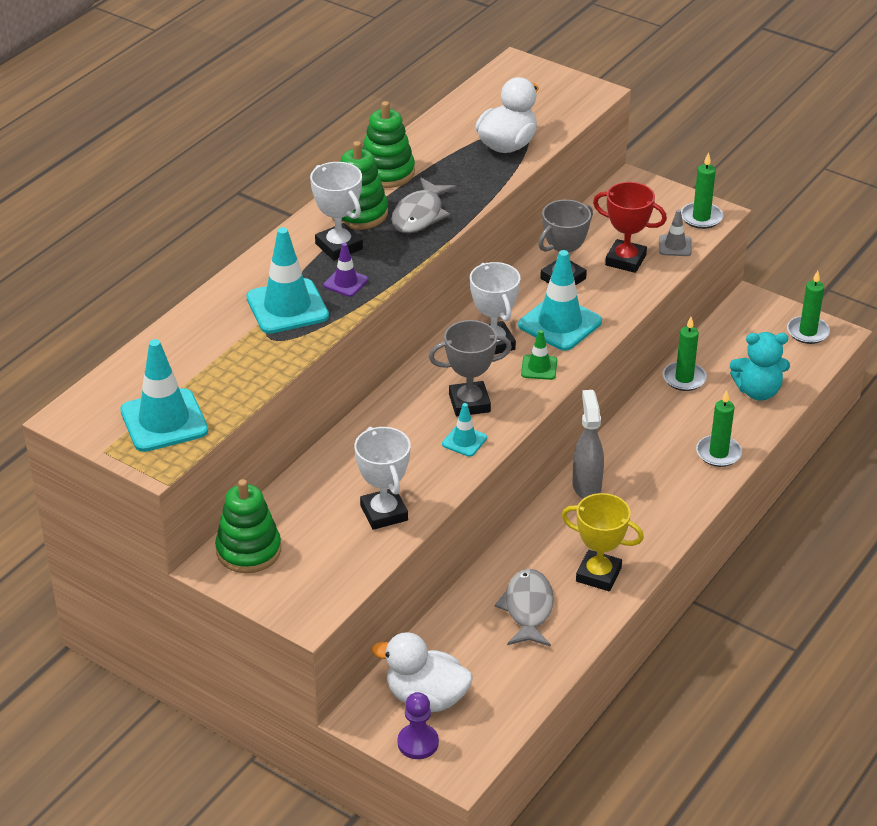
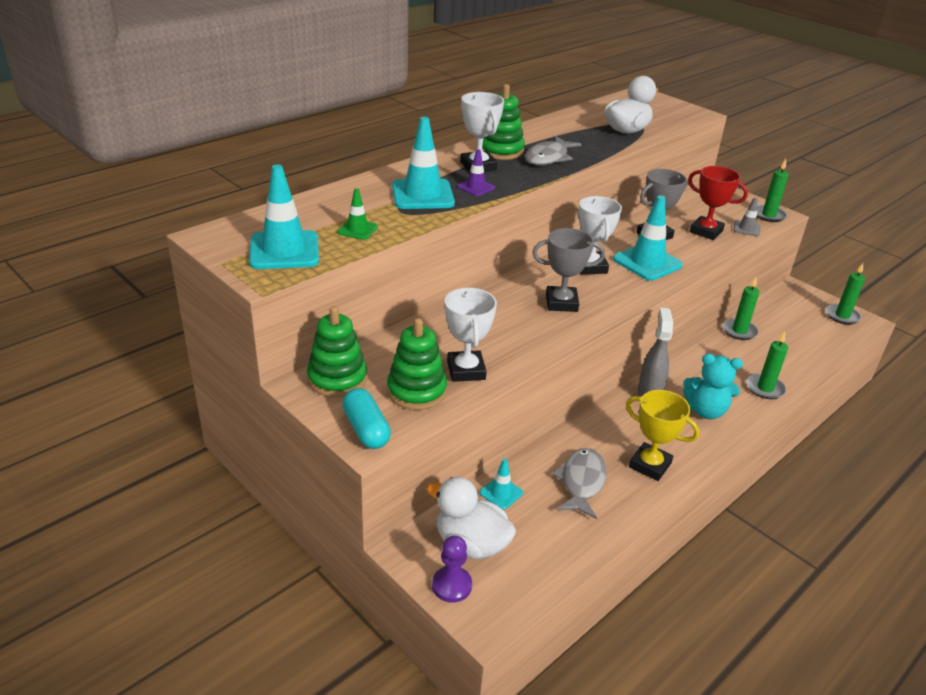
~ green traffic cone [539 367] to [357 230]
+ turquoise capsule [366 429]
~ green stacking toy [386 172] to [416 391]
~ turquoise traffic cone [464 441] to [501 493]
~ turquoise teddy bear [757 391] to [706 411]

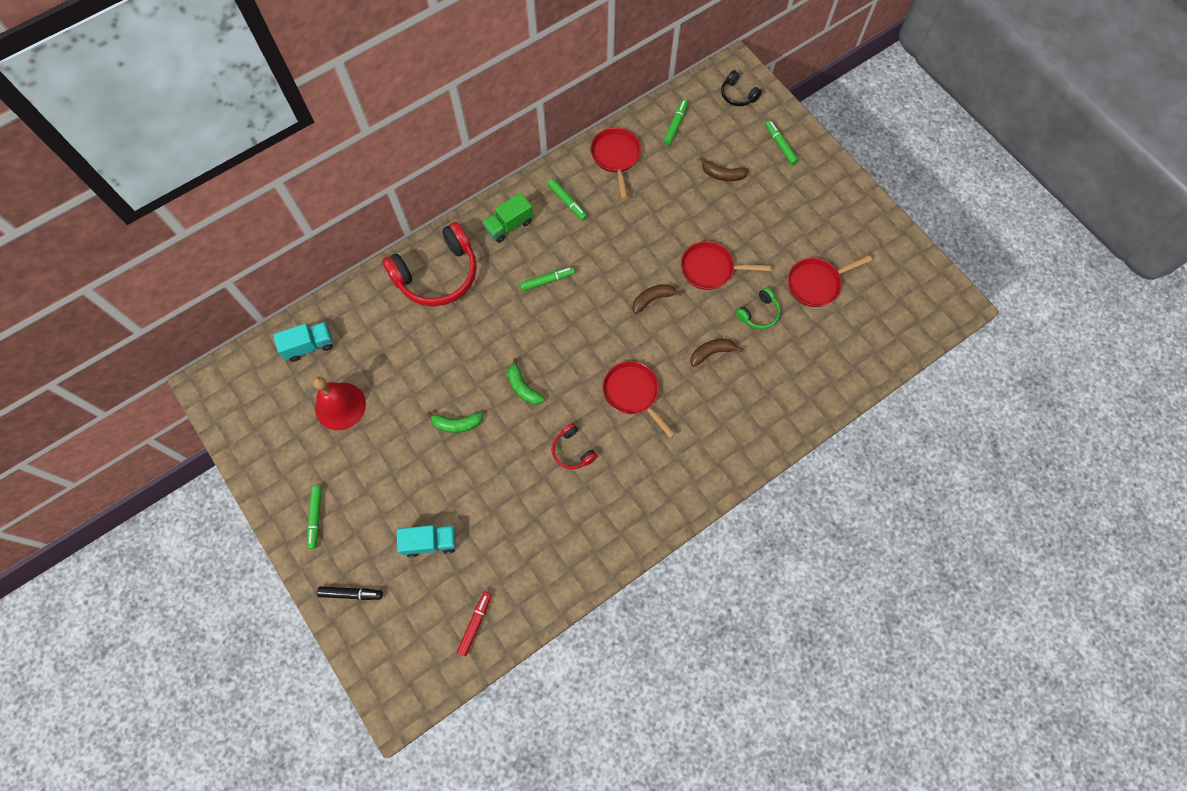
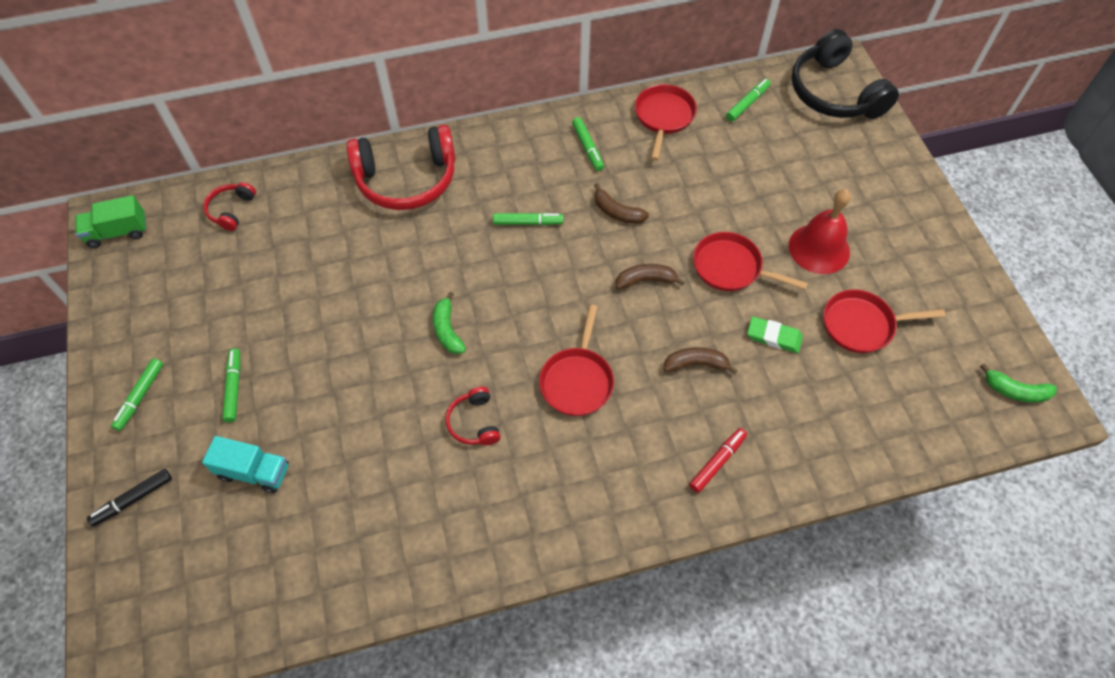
~ green truck [509 225] to [118 232]
~ black marker [351 594] = [133 499] 120 degrees clockwise
~ turquoise truck [309 346] to red headphones [231 210]
~ green marker [780 145] to [234 387]
~ red pan [633 393] = [577 380] 150 degrees counterclockwise
~ brown banana [722 174] to [617 212]
~ red marker [475 623] to [717 462]
~ green headphones [758 313] to green eraser [774 337]
~ red bell [340 406] to [819 248]
~ black headphones [737 95] = [834 92] x2.12
~ green banana [457 424] to [1015 391]

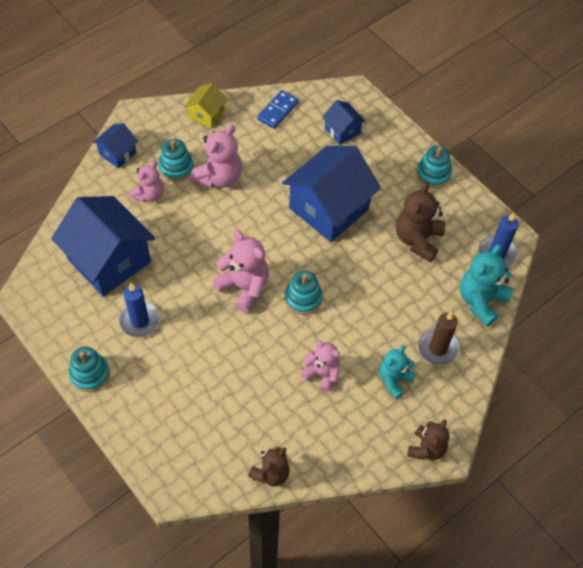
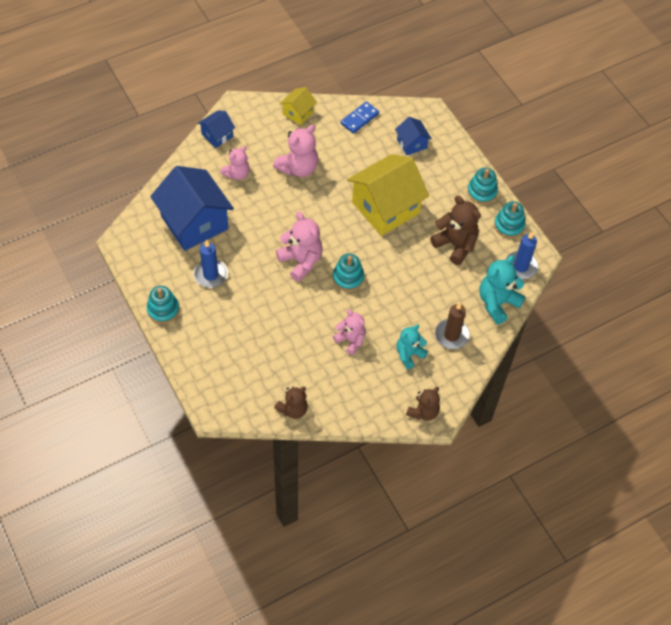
~ blue house [328 209] to yellow house [385 208]
~ brown teddy bear [418 239] = [455 245] 105 degrees clockwise
~ turquoise stacking toy [176 168] to [509 225]

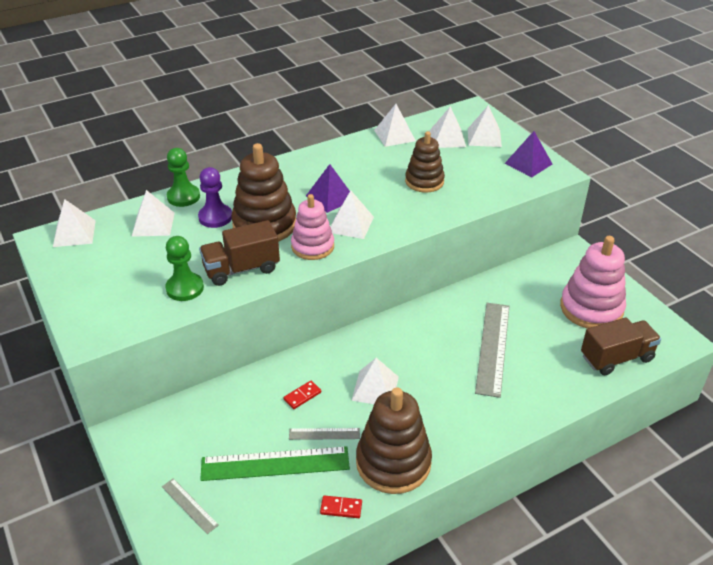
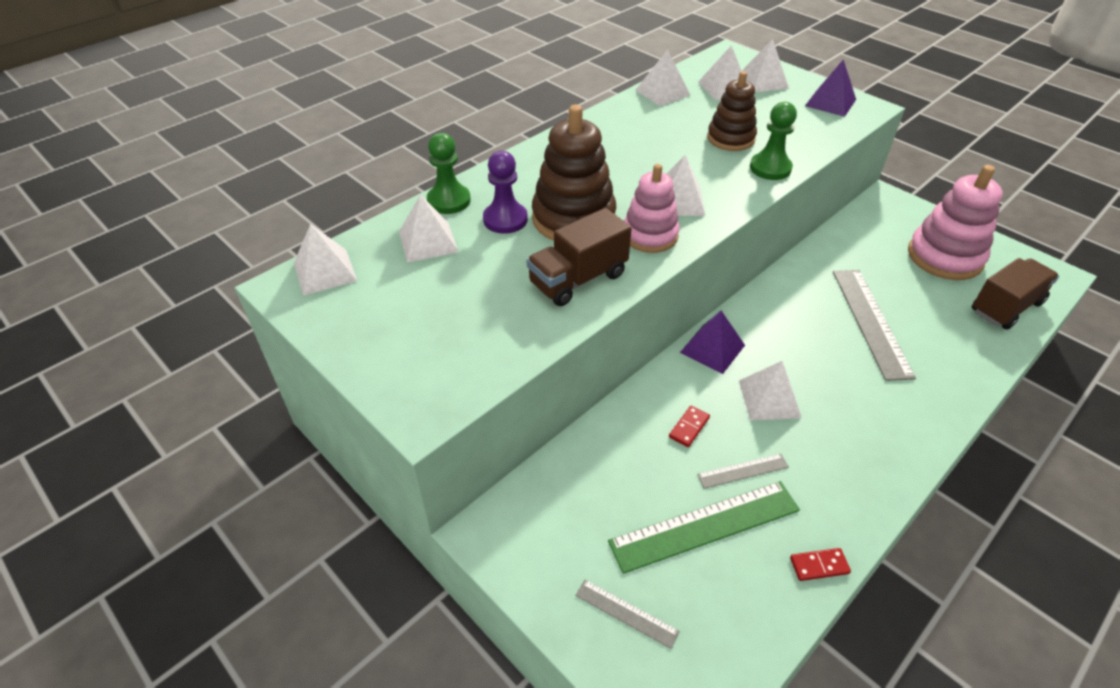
~ purple pyramid [330 197] to [712 349]
~ green pawn [185 288] to [770 168]
- brown stacking toy [393 462]

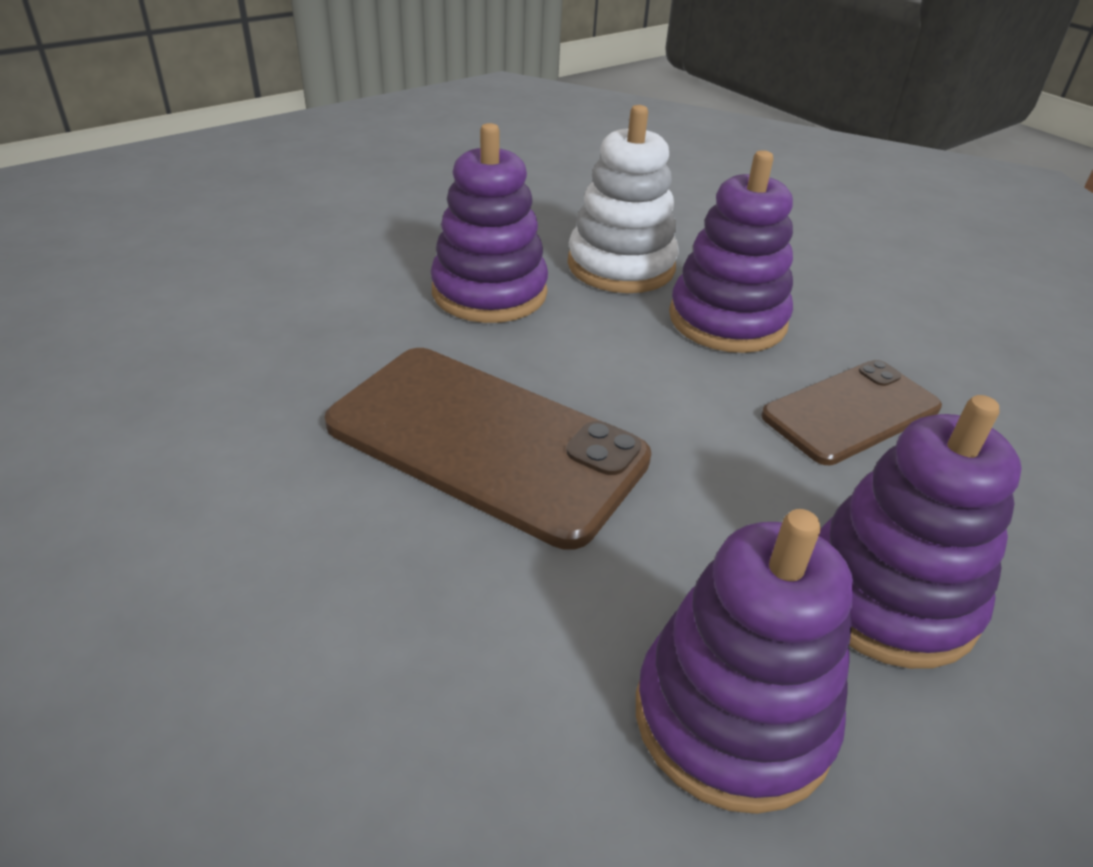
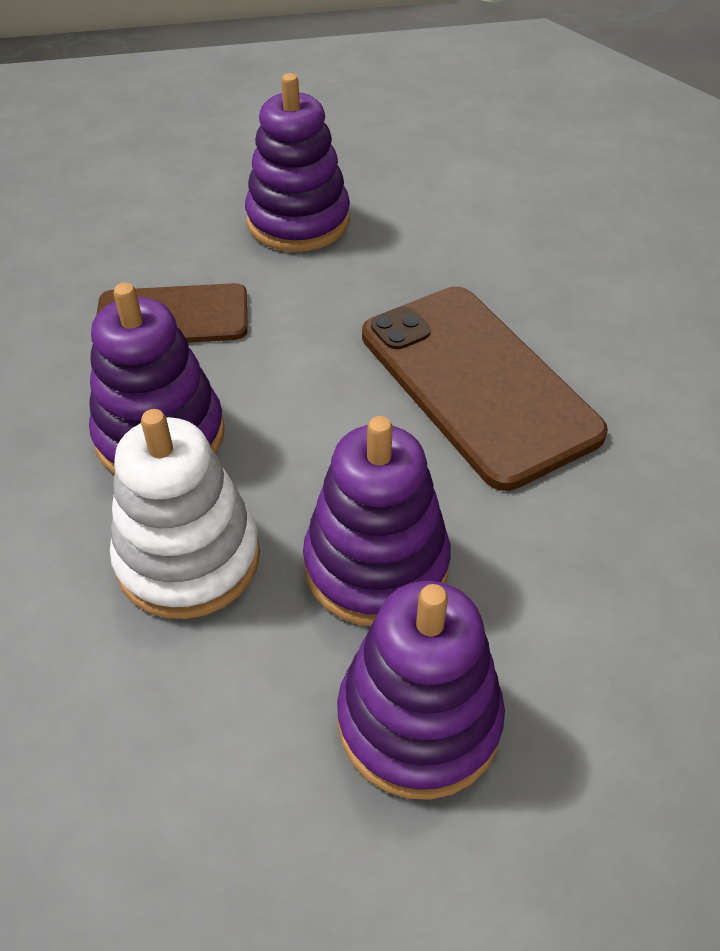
~ purple stacking toy [732 717] to [419 720]

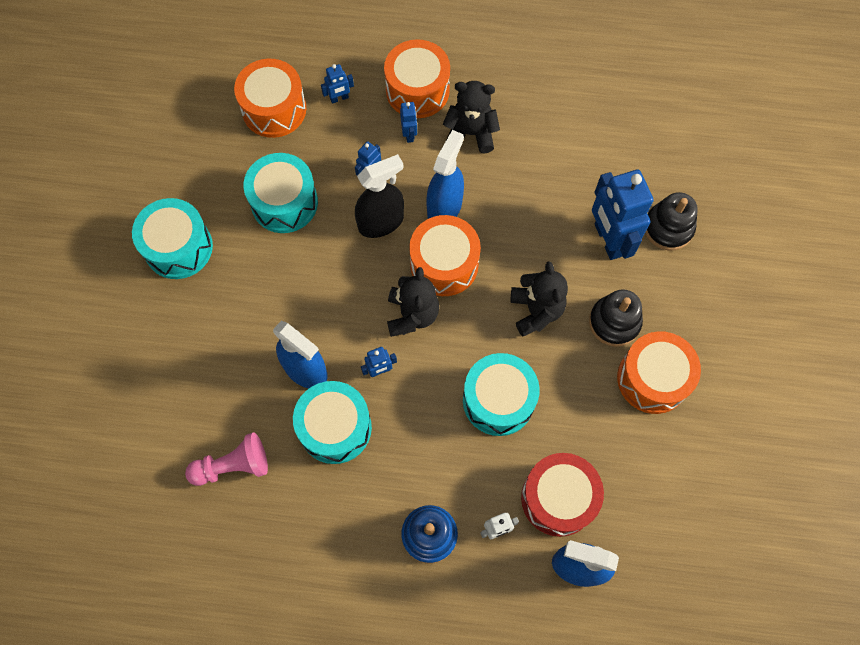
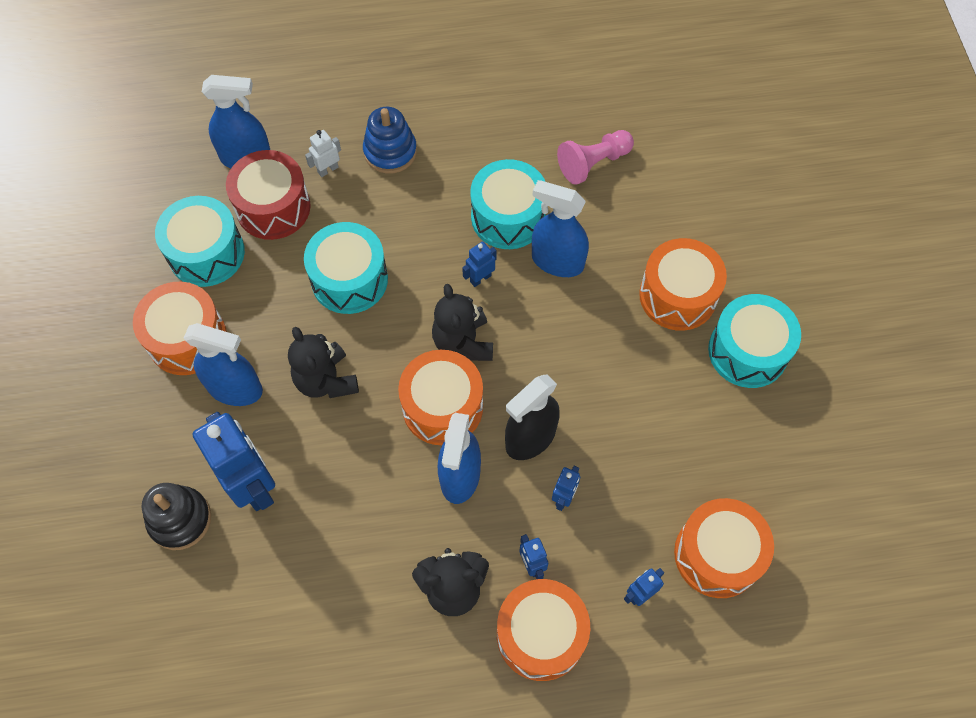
~ turquoise drum [284 202] to [206 253]
~ black stacking toy [614 322] to blue spray bottle [235 389]
+ orange drum [677 296]

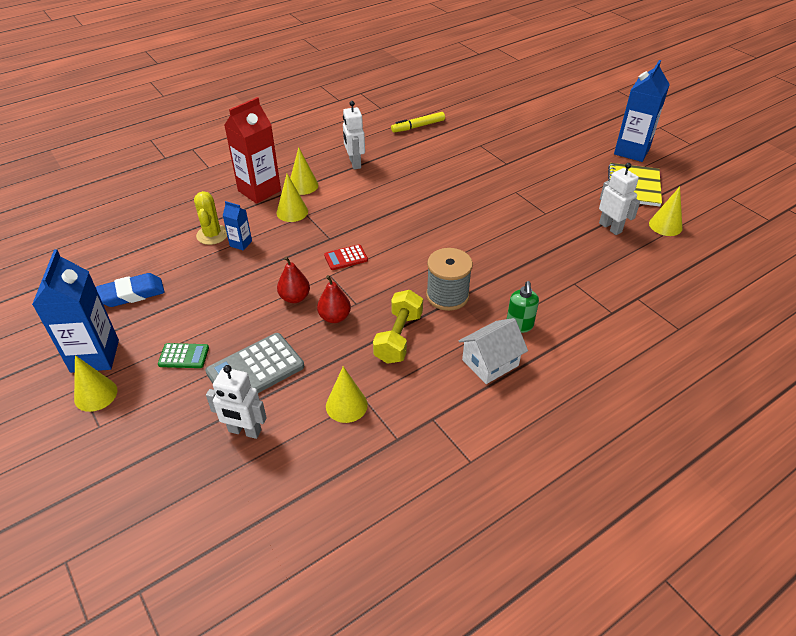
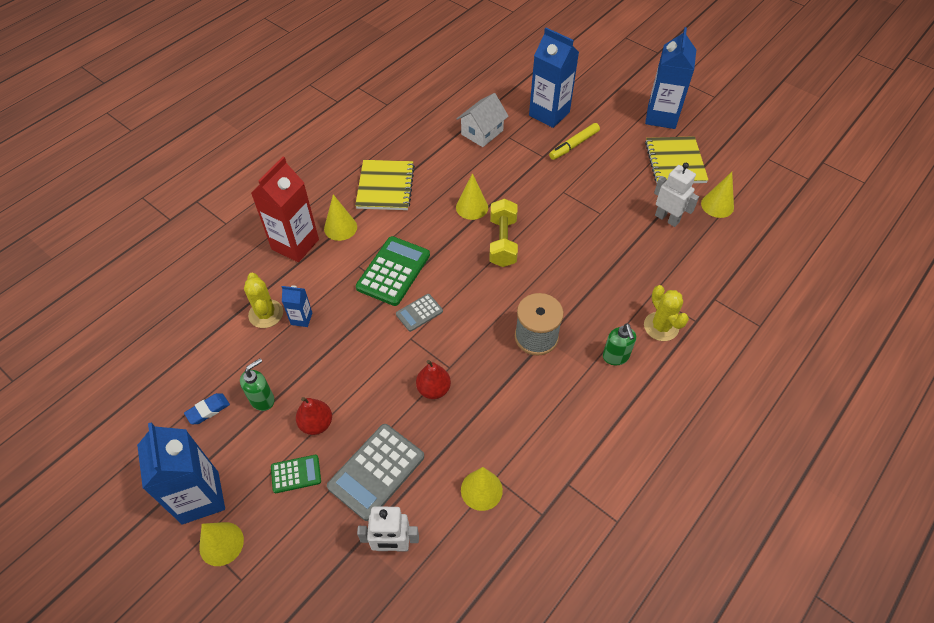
~ blue eraser [132 294] = [208 410] x0.61
+ green soap dispenser [262 400]
~ red pear [295 297] to [316 424]
~ white robot [354 163] to yellow notebook [385 186]
+ green calculator [393 271]
~ red calculator [346 258] to grey calculator [419 313]
~ yellow cone [292 212] to [472 207]
~ white house [490 363] to [482 132]
~ yellow dumbbell [398 337] to [502 242]
+ blue carton [549 114]
~ yellow marker [418 126] to [574 145]
+ yellow cactus [661 326]

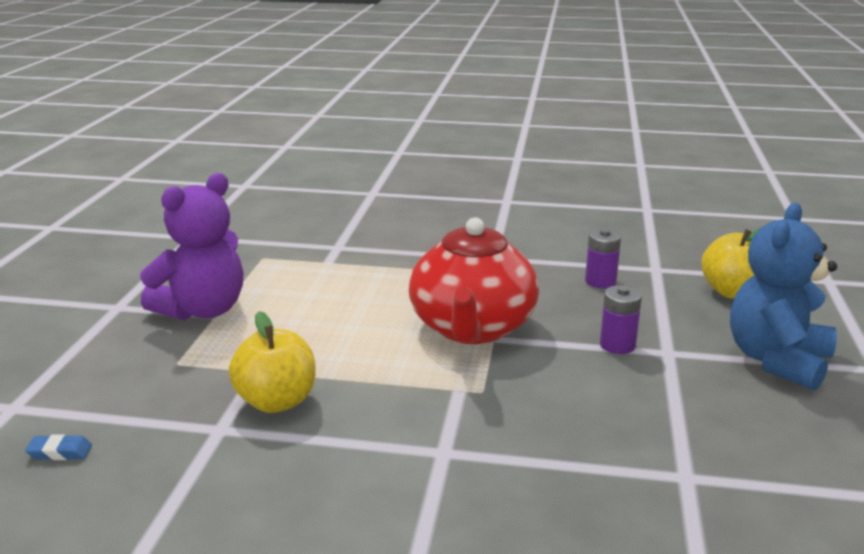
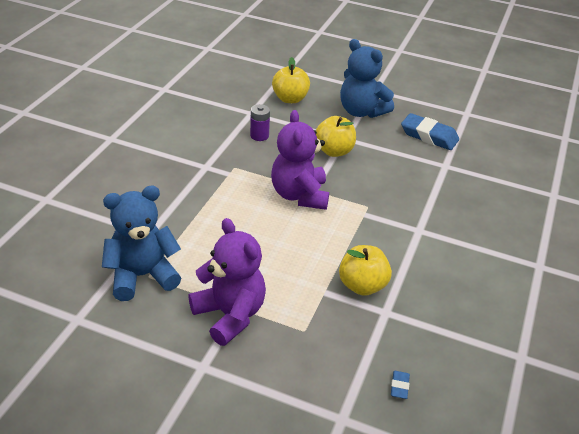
+ blue teddy bear [142 276]
~ red teapot [472 328] to purple teddy bear [299 195]
~ purple battery [617 345] to yellow apple [334 151]
+ blue eraser [429 136]

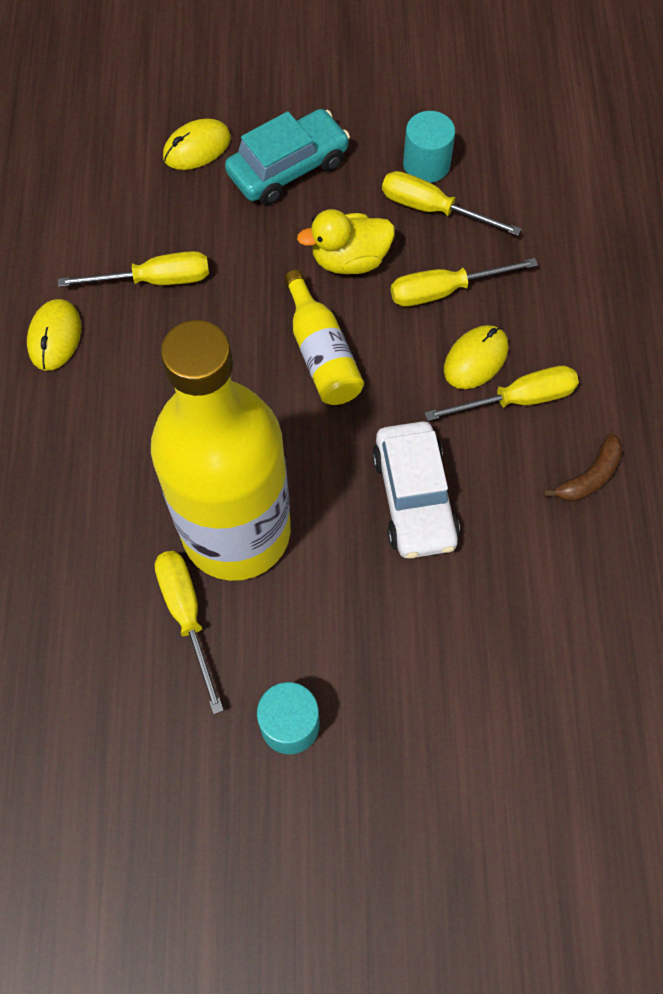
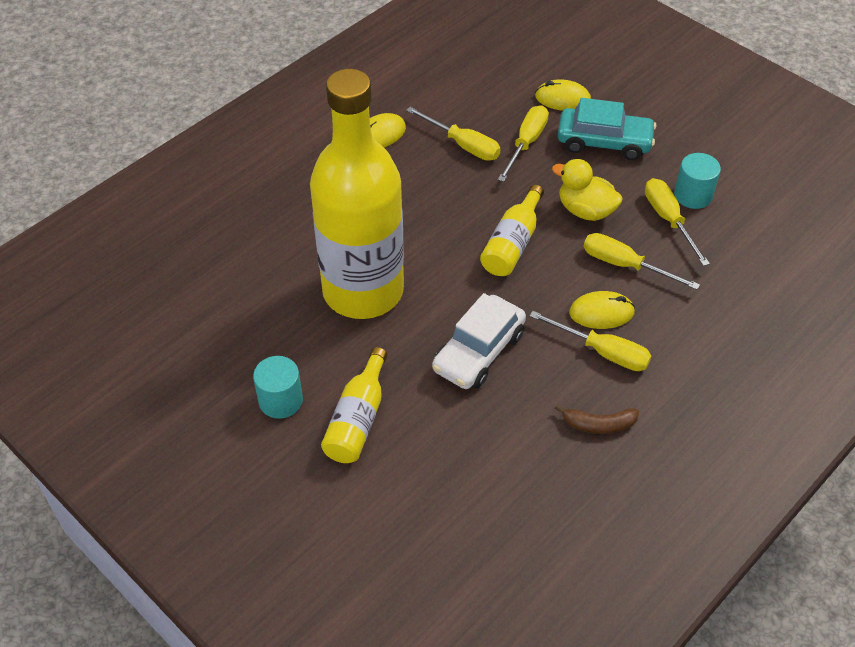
+ yellow bottle [357 419]
~ yellow screwdriver [187 615] to [526 143]

